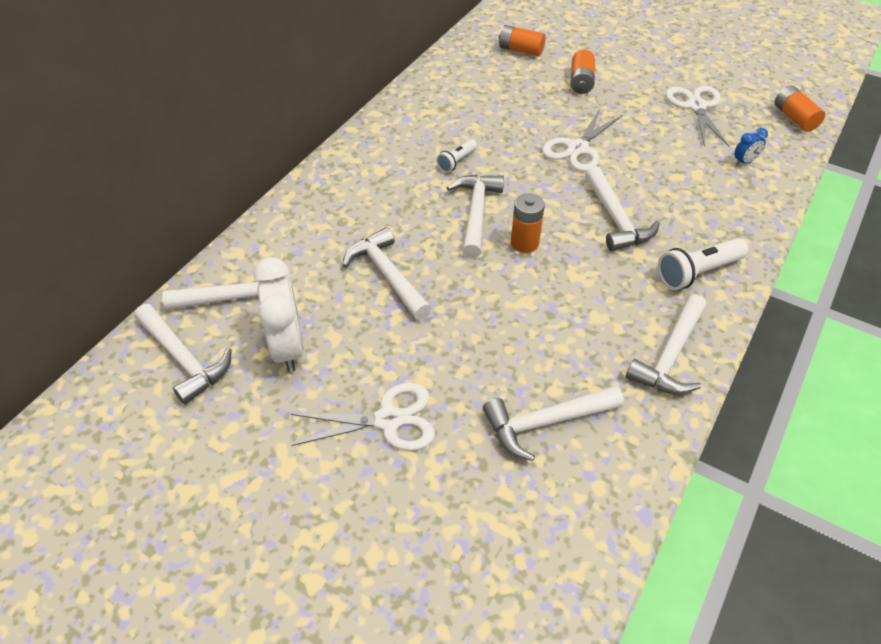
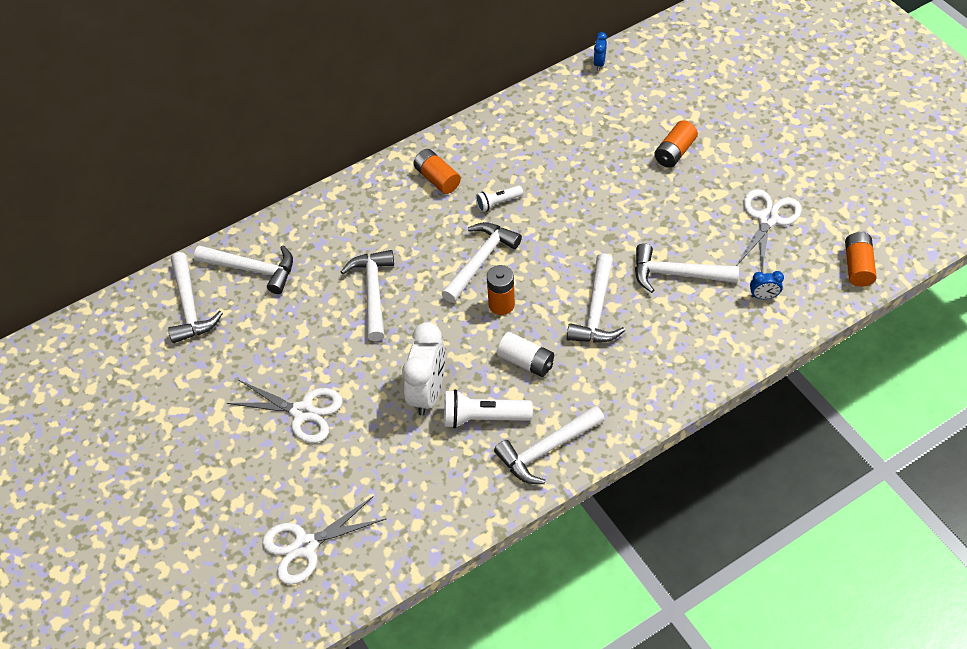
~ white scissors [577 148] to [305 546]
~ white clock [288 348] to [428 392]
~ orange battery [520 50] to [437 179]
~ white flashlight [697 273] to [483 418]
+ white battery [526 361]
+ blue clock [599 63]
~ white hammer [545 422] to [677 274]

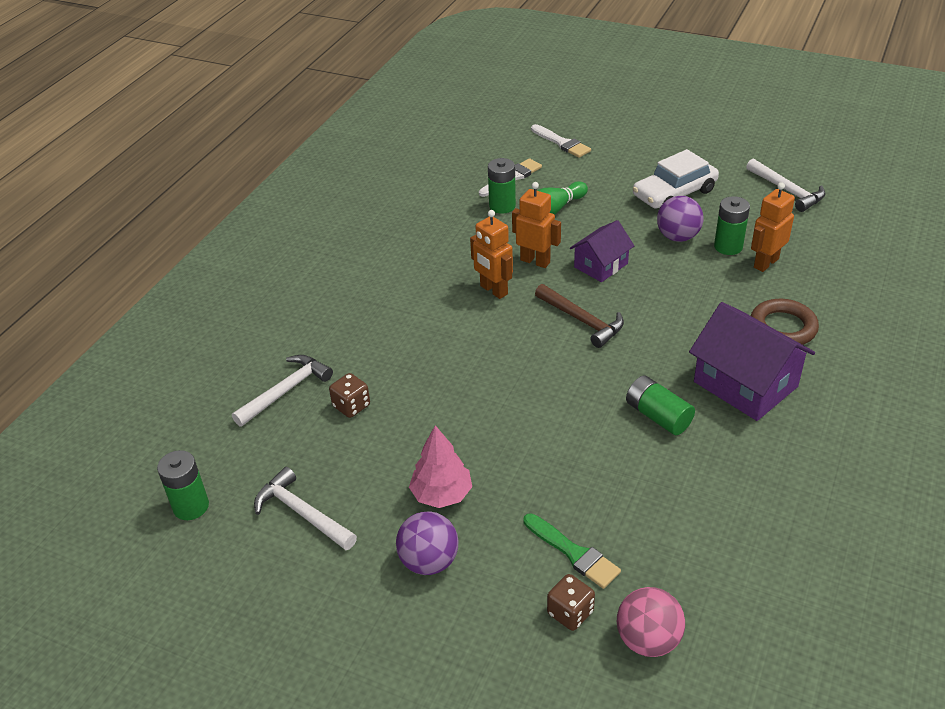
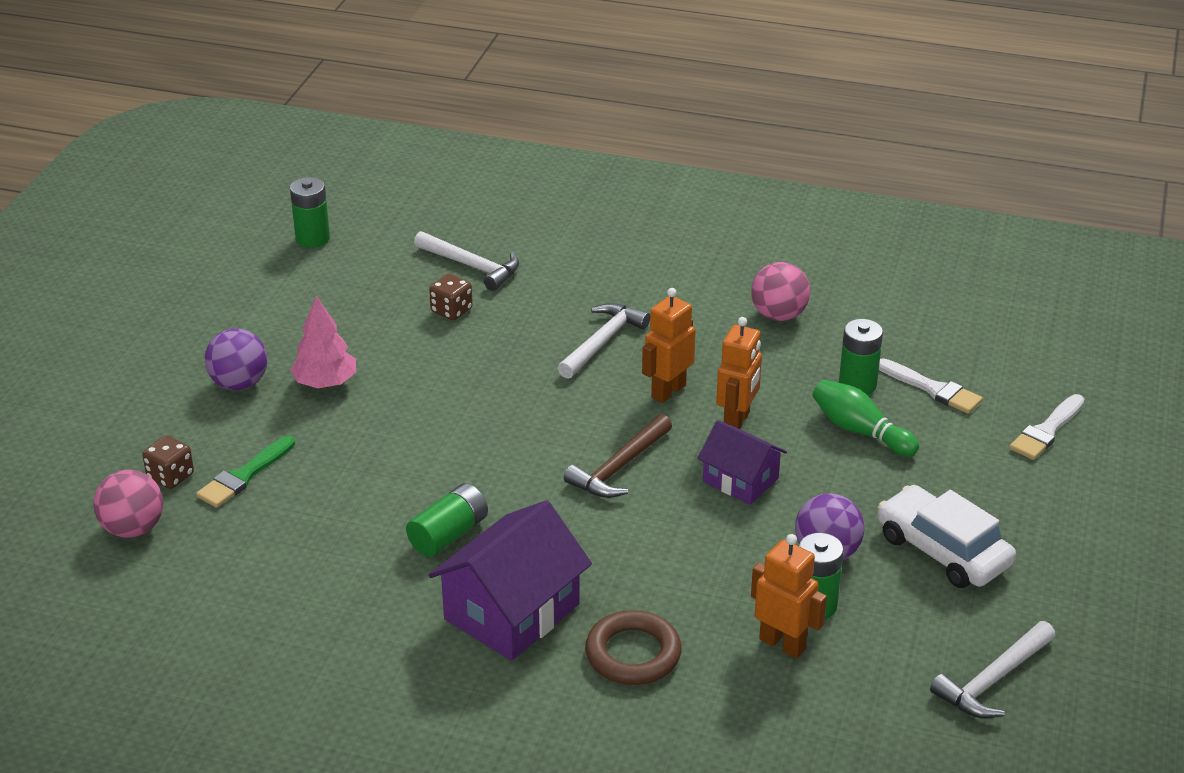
~ white hammer [302 513] to [602 341]
+ pink ball [778 315]

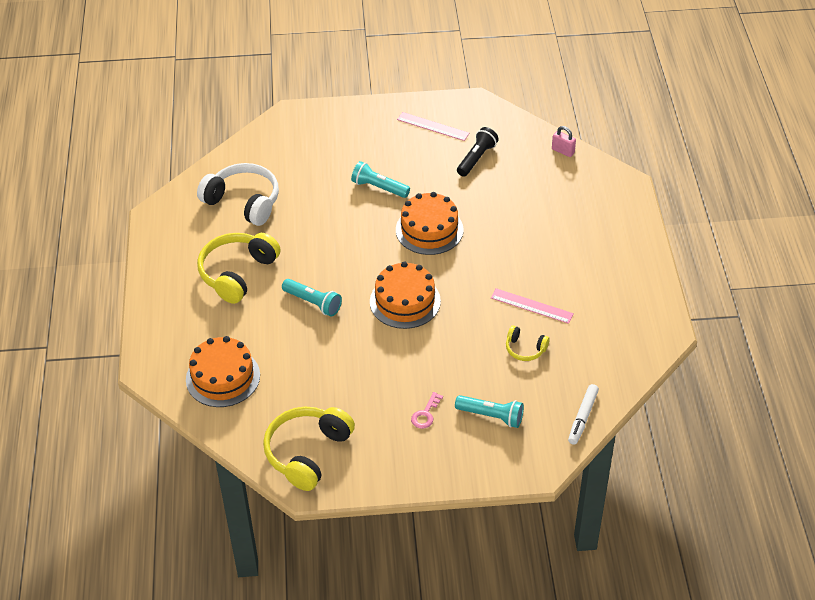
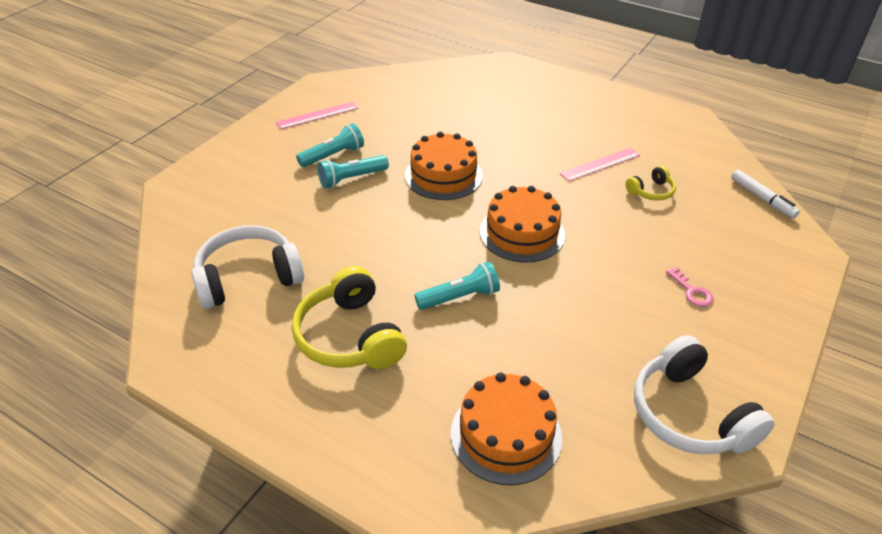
~ turquoise flashlight [491 416] to [333 156]
~ yellow headphones [307 452] to white headphones [689 414]
- black flashlight [477 158]
- pink padlock [563 151]

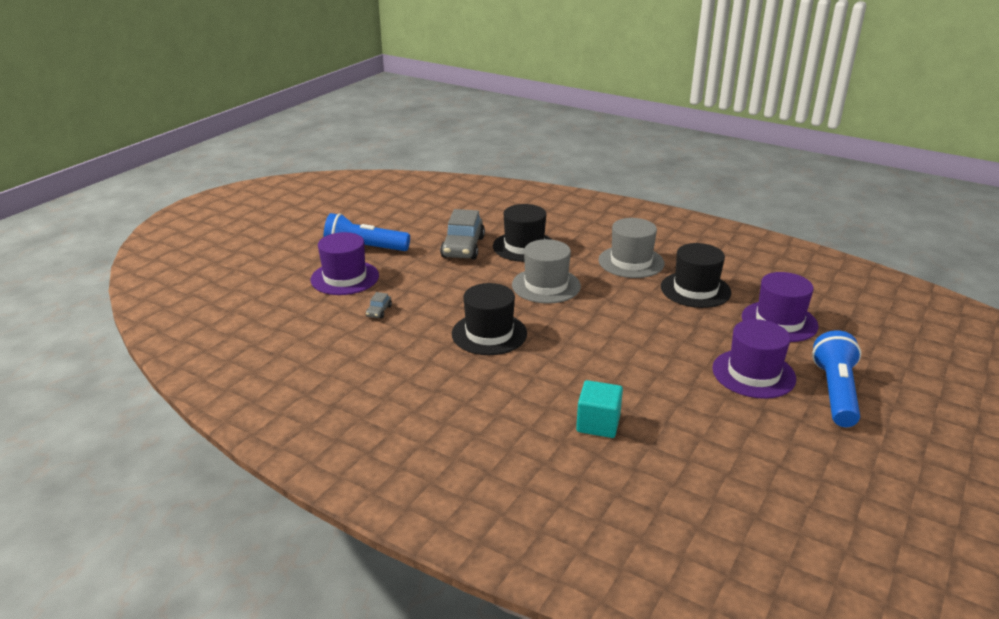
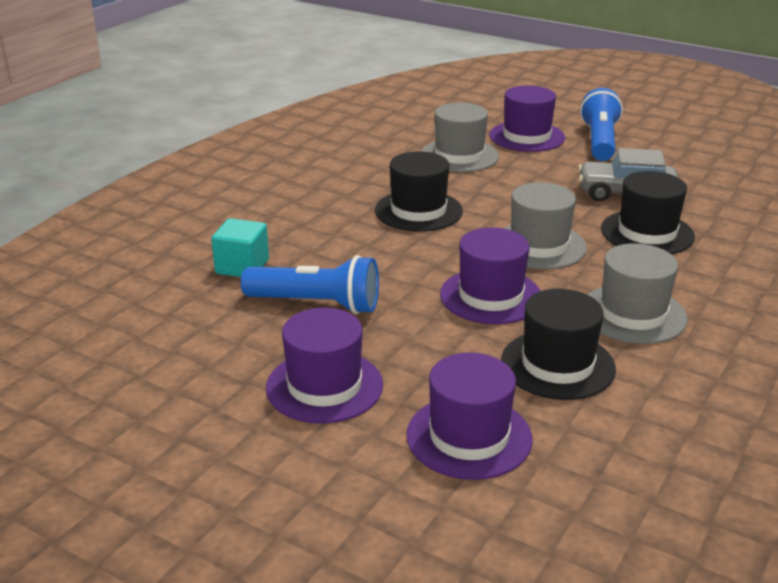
~ blue flashlight [835 392] to [317 304]
~ grey car [379 311] to grey hat [459 156]
+ purple hat [491 296]

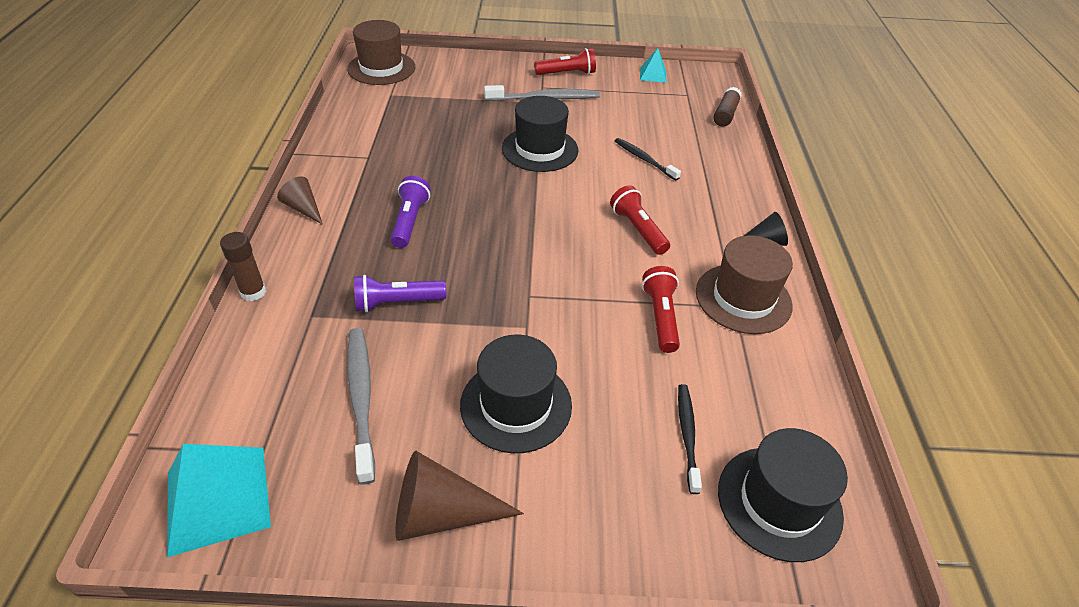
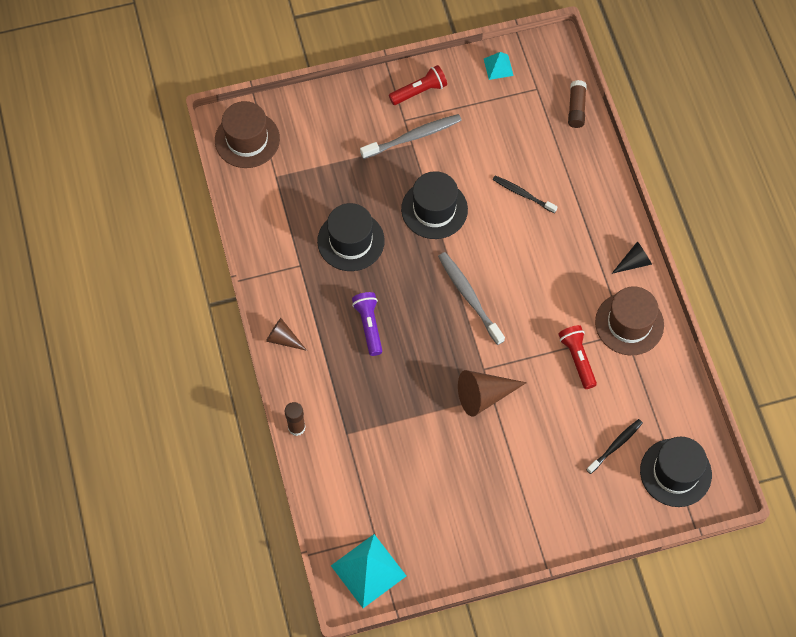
~ black hat [516 405] to [351 241]
~ grey toothbrush [361 399] to [469 297]
~ brown cone [442 513] to [484 395]
~ black toothbrush [687 435] = [615 445] 60 degrees clockwise
- purple flashlight [397 303]
- red flashlight [638 229]

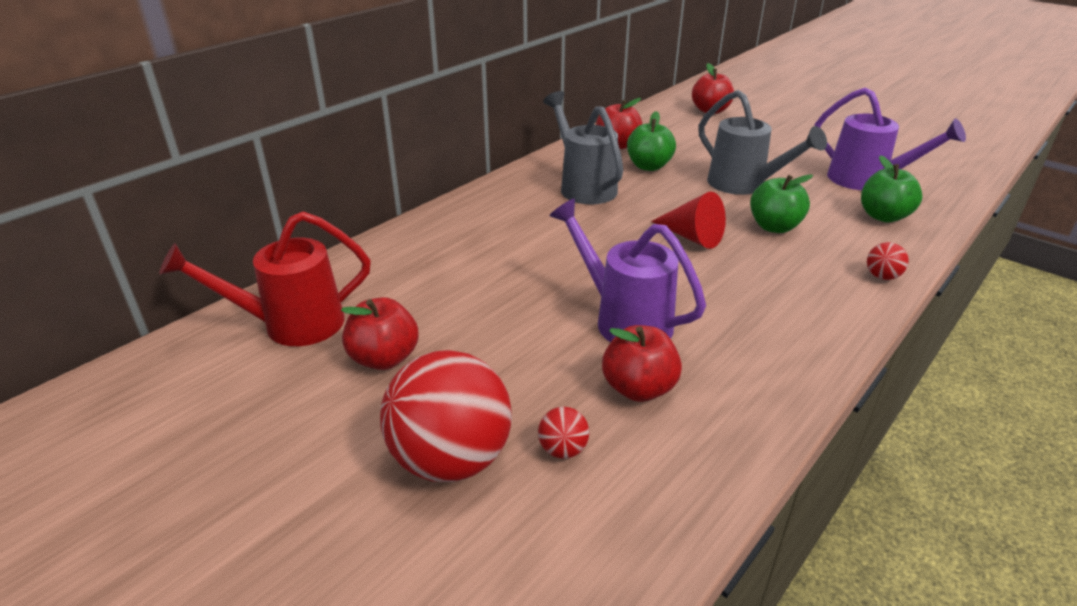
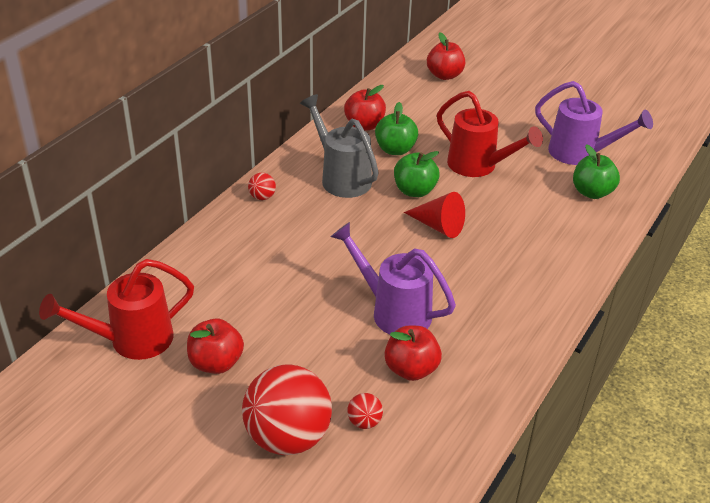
~ red ball [882 276] to [262 197]
~ green apple [774 227] to [414 191]
~ grey watering can [743 185] to red watering can [478 166]

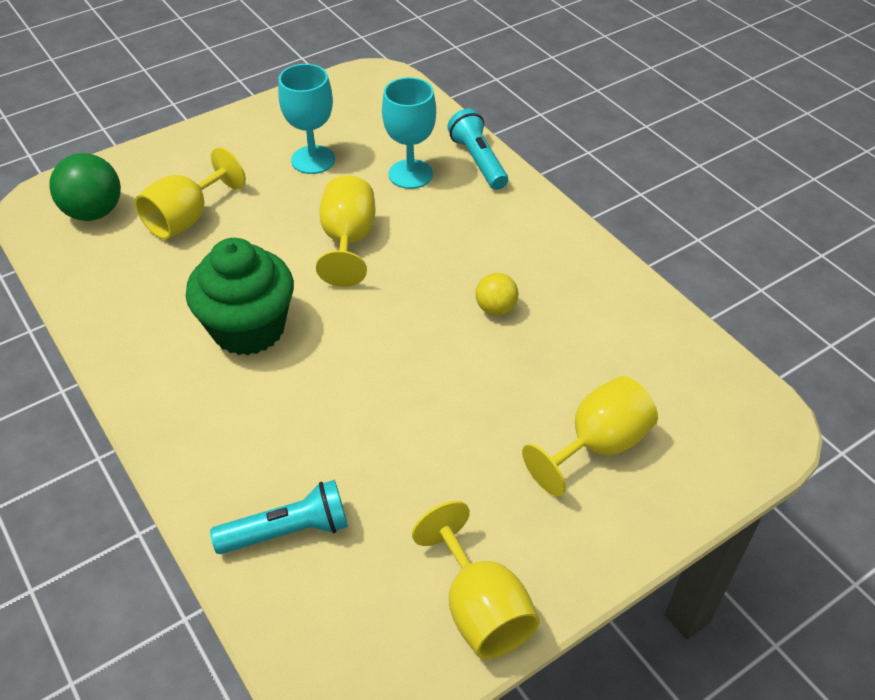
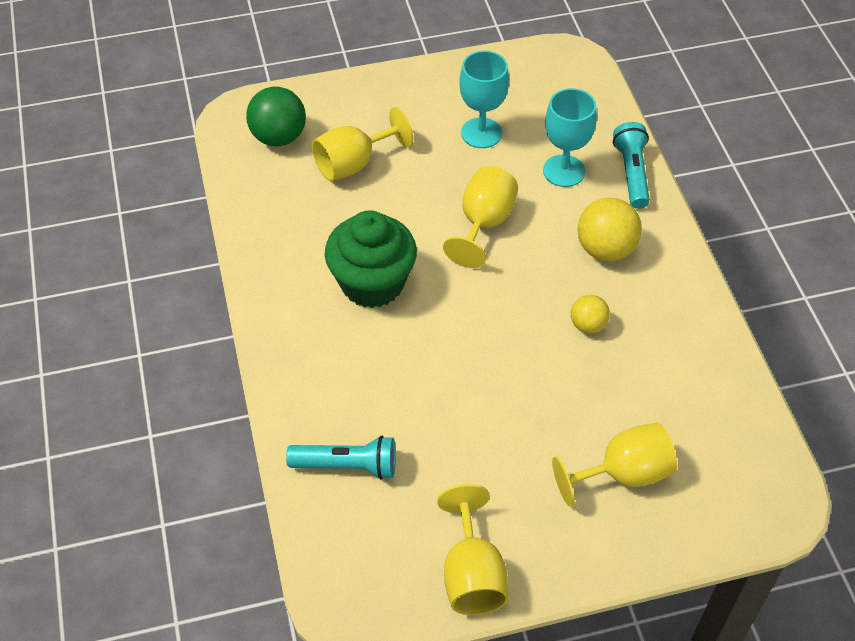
+ yellow ball [605 249]

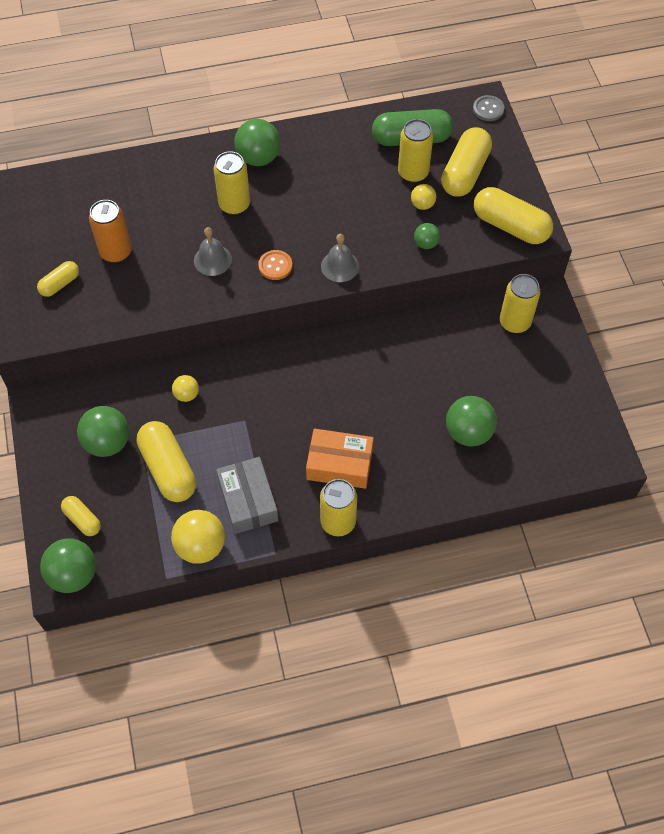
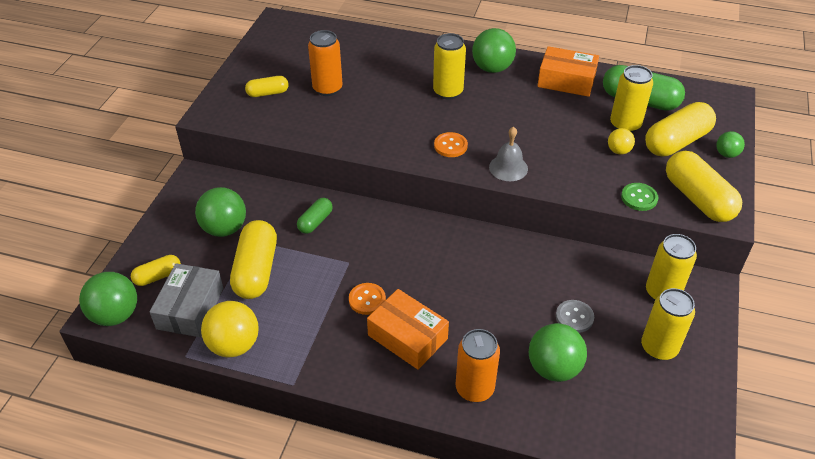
~ yellow capsule [82 520] = [158 276] 75 degrees clockwise
~ grey box [248 500] to [190 308]
~ yellow ball [186 395] to green capsule [315 222]
+ orange button [367 299]
+ orange can [474 388]
+ orange box [566 80]
~ grey button [488 109] to [574 317]
+ green button [639 198]
~ yellow can [338 522] to [659 348]
~ green ball [426 244] to [726 154]
- grey bell [212 260]

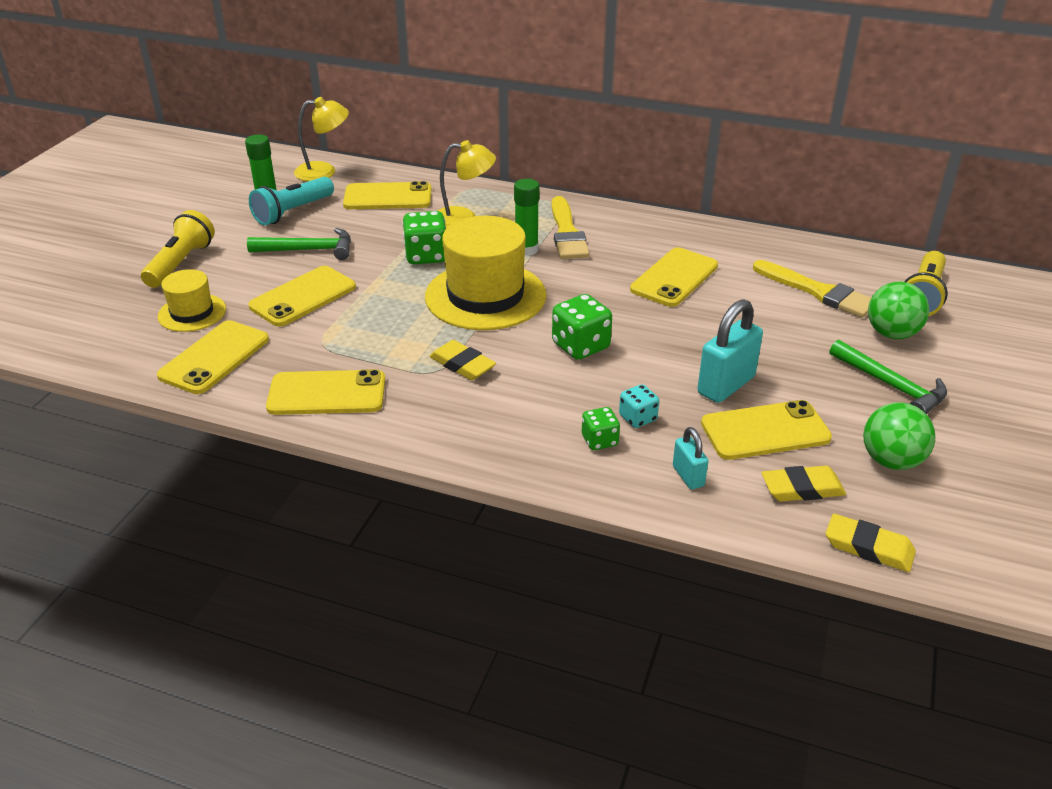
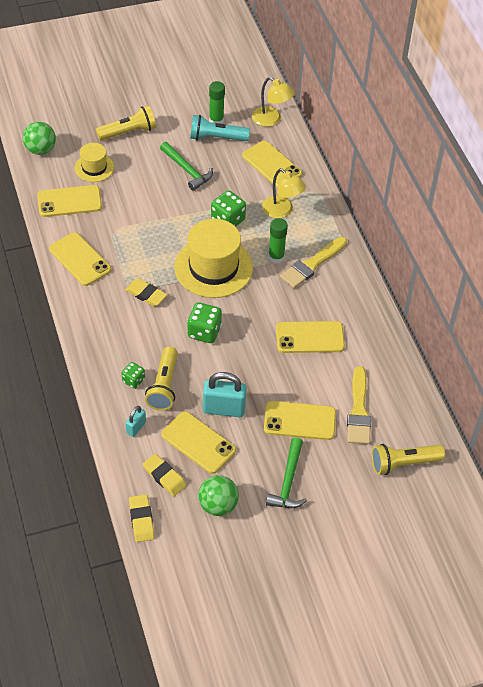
~ green ball [891 334] to [40 150]
~ yellow eraser [462 365] = [146 294] 60 degrees counterclockwise
~ turquoise dice [637 418] to yellow flashlight [164 386]
~ yellow phone [303 297] to [299 421]

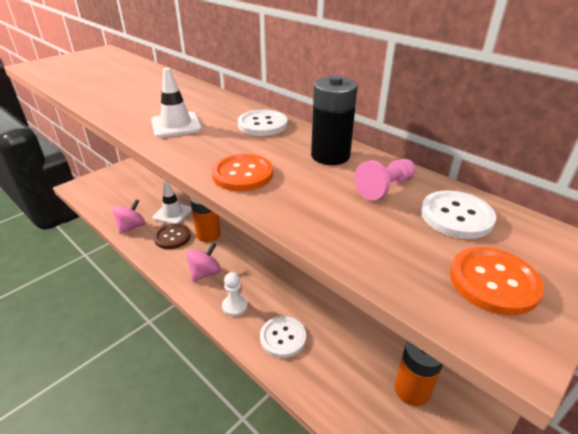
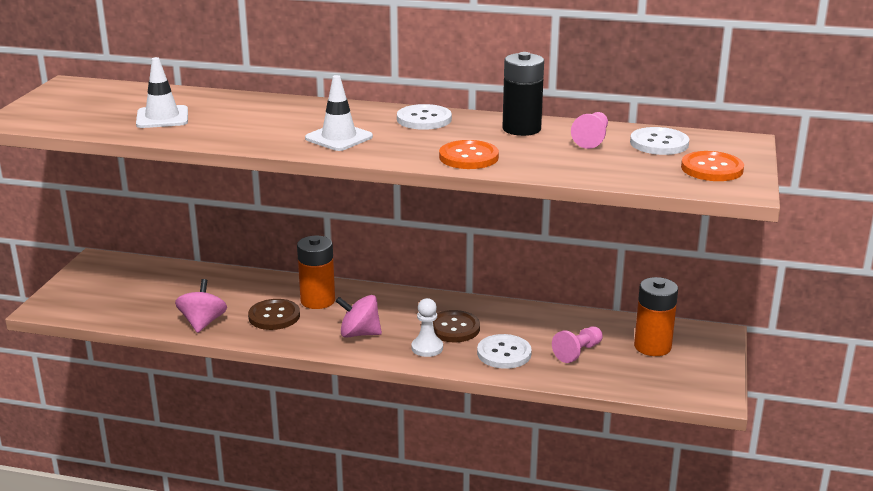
~ white traffic cone [172 213] to [162 117]
~ pink spinning top [205 273] = [359 334] 90 degrees counterclockwise
+ brown button [454 328]
+ pink pawn [578 352]

